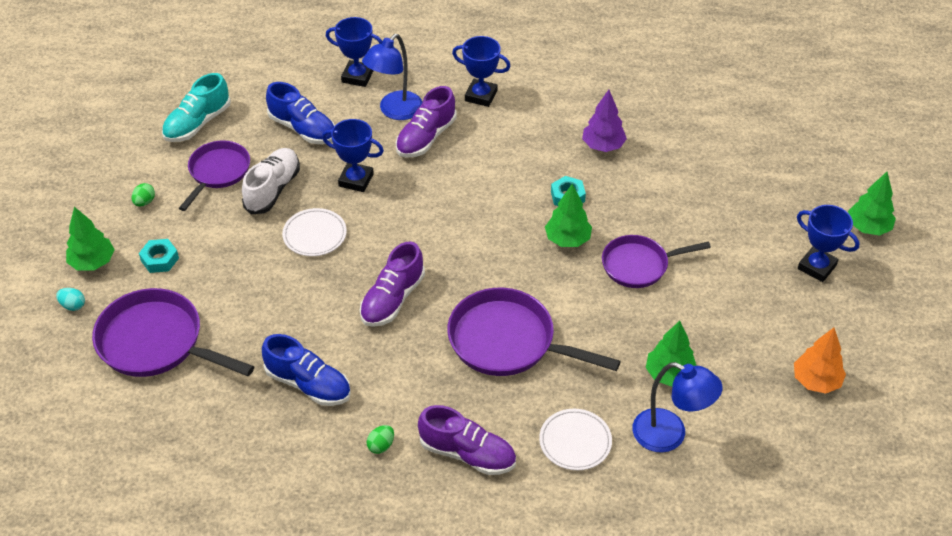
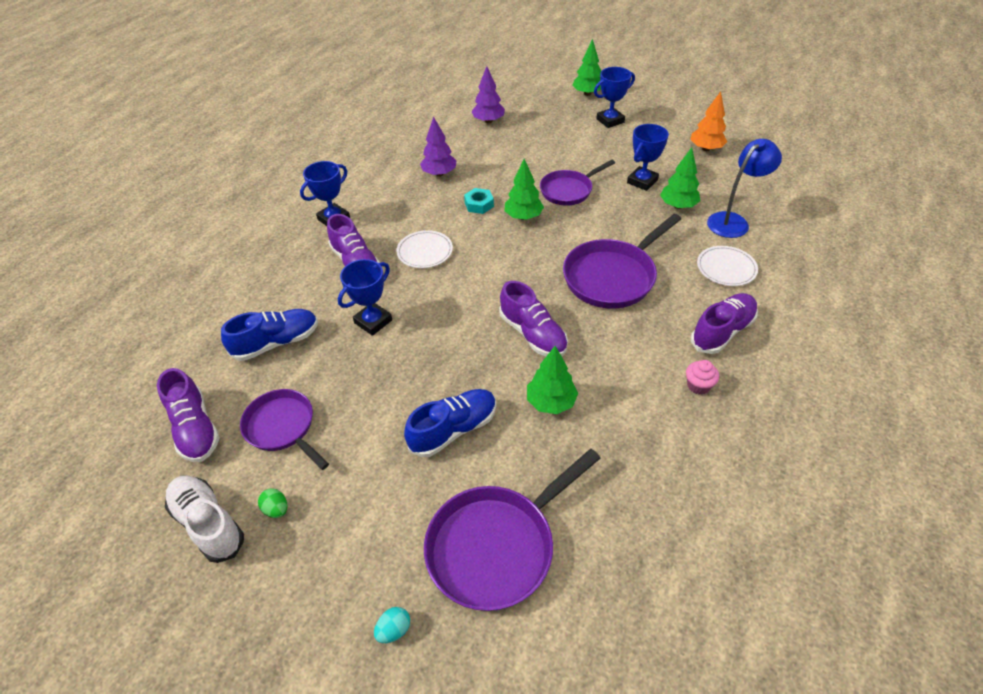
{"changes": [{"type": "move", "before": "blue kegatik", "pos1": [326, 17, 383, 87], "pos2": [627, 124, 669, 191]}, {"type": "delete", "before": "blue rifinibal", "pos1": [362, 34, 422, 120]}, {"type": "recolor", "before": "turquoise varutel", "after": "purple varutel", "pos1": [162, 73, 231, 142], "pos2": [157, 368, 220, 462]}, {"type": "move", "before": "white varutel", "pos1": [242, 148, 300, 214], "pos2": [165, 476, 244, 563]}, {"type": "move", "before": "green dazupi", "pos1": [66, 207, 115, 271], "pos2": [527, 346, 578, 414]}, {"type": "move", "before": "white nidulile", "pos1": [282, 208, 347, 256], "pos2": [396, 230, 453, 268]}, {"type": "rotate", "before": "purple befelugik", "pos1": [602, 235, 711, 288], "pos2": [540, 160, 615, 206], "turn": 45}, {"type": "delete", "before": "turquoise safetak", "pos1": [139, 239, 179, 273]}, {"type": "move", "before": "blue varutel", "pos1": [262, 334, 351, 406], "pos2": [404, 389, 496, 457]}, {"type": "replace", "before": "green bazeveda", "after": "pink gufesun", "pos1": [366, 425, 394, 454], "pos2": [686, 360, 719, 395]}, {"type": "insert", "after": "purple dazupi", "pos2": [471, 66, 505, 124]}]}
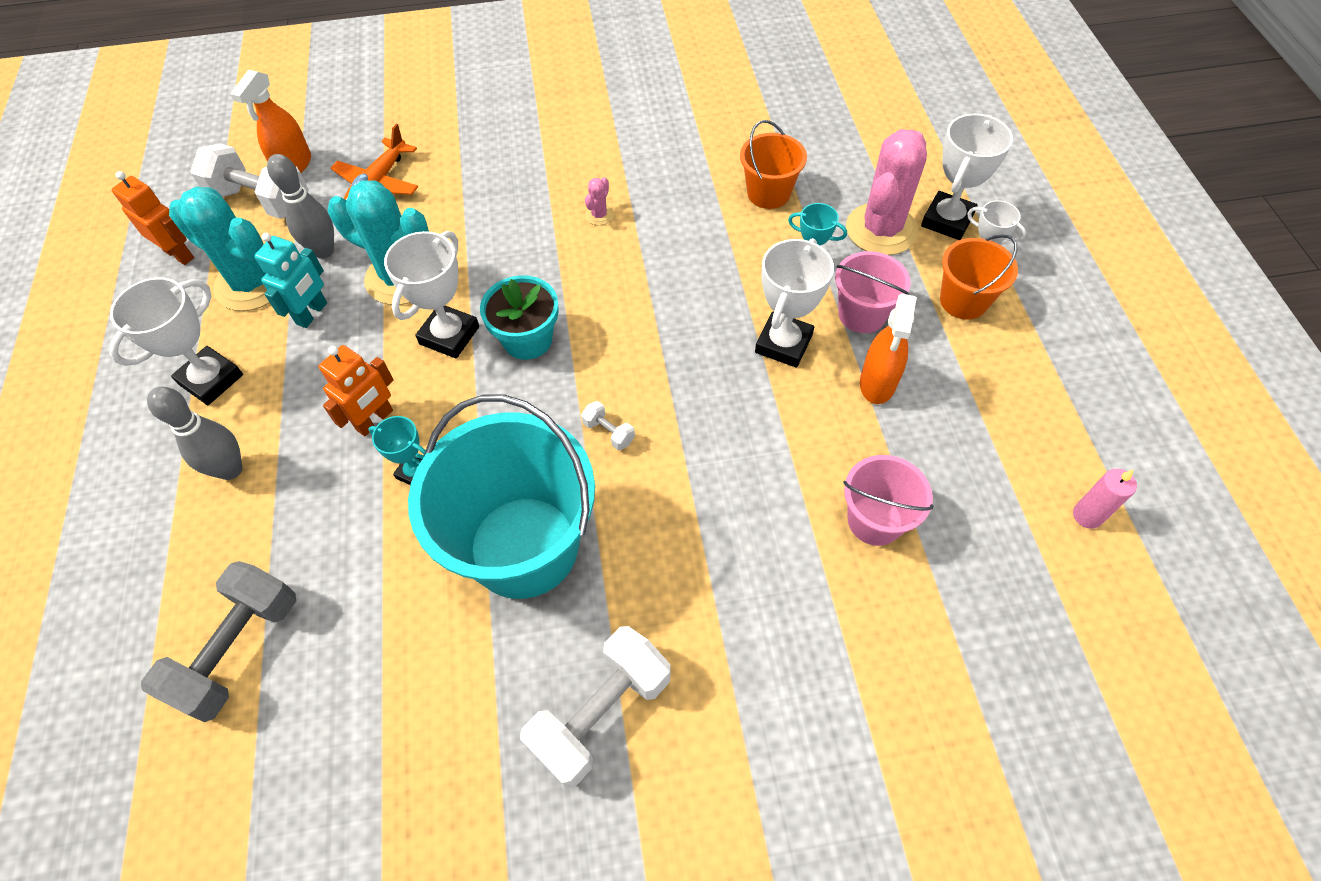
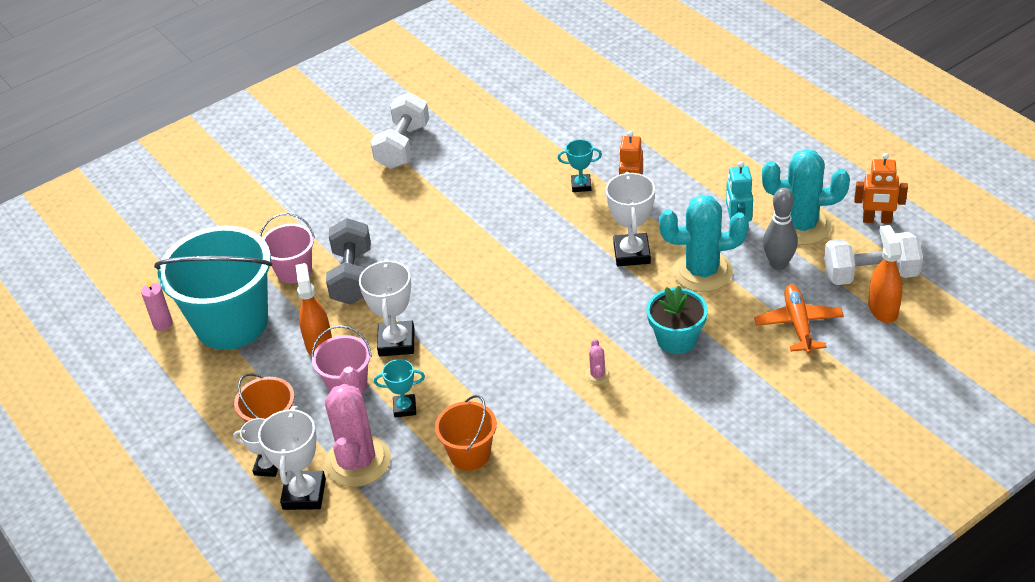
{"changes": [{"type": "move", "before": "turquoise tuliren", "pos1": [480, 275, 559, 360], "pos2": [647, 285, 708, 354]}, {"type": "delete", "before": "white kegatik", "pos1": [109, 277, 243, 405]}, {"type": "delete", "before": "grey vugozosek", "pos1": [147, 387, 243, 480]}, {"type": "move", "before": "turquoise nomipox", "pos1": [408, 394, 595, 599], "pos2": [154, 226, 272, 350]}, {"type": "delete", "before": "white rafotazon", "pos1": [581, 401, 635, 450]}, {"type": "move", "before": "grey rafotazon", "pos1": [141, 561, 296, 722], "pos2": [326, 218, 371, 305]}]}
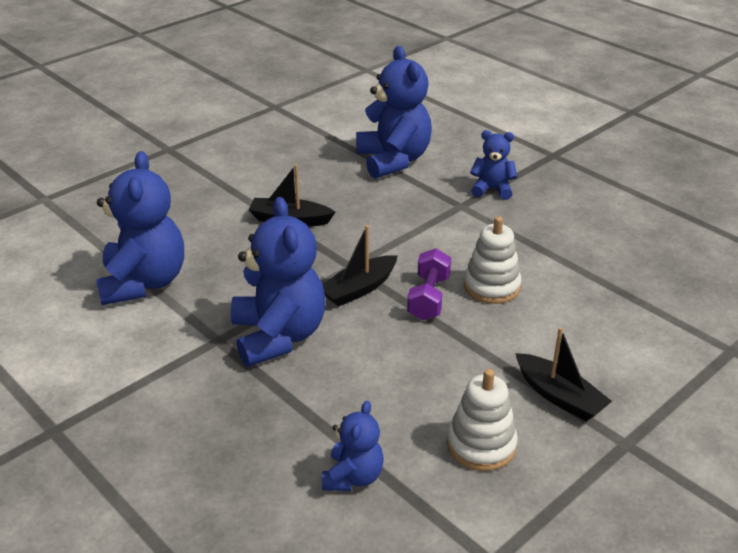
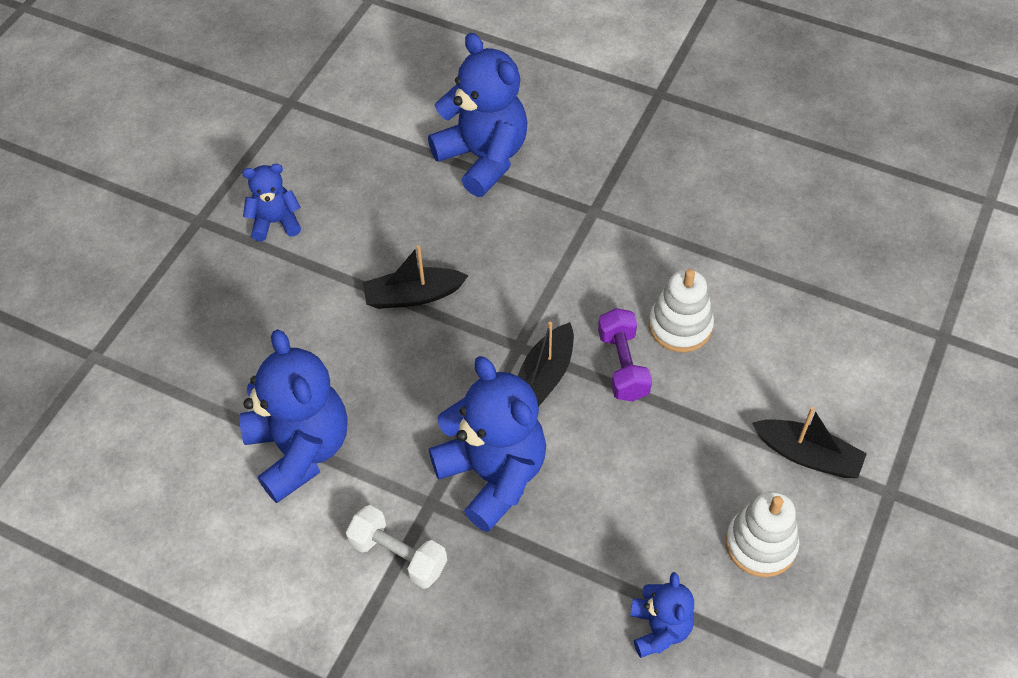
{"changes": [{"type": "move", "before": "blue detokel", "pos1": [470, 130, 517, 200], "pos2": [242, 164, 301, 241]}, {"type": "insert", "after": "white rafotazon", "pos2": [346, 505, 447, 589]}]}
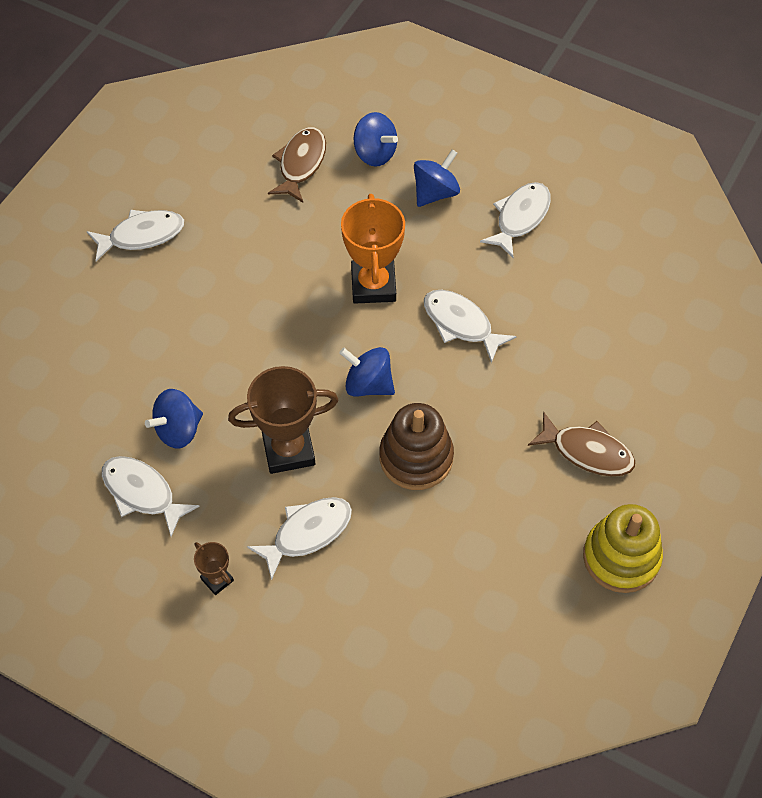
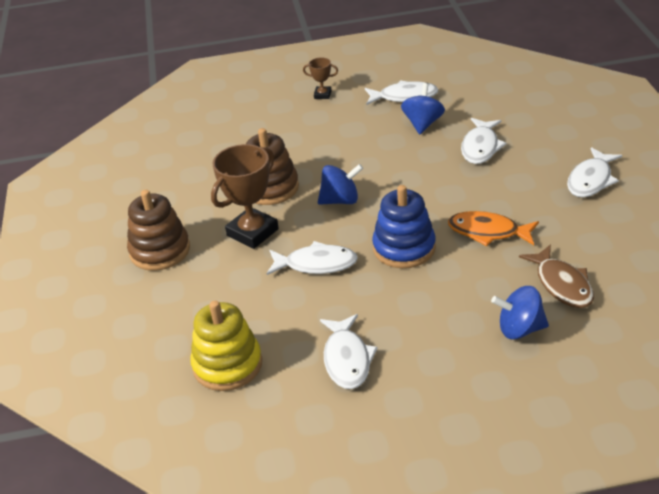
{"changes": [{"type": "delete", "before": "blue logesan", "pos1": [414, 149, 460, 207]}, {"type": "replace", "before": "orange kegatik", "after": "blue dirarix", "pos1": [341, 194, 405, 304], "pos2": [372, 185, 436, 268]}, {"type": "move", "before": "brown kegatik", "pos1": [228, 366, 338, 474], "pos2": [211, 144, 279, 249]}, {"type": "replace", "before": "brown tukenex", "after": "brown dirarix", "pos1": [528, 412, 635, 476], "pos2": [127, 190, 190, 271]}, {"type": "move", "before": "white tukenex", "pos1": [247, 497, 352, 580], "pos2": [461, 118, 507, 164]}, {"type": "move", "before": "yellow dirarix", "pos1": [583, 504, 663, 593], "pos2": [190, 300, 262, 391]}, {"type": "insert", "after": "orange tukenex", "pos2": [448, 211, 539, 246]}]}
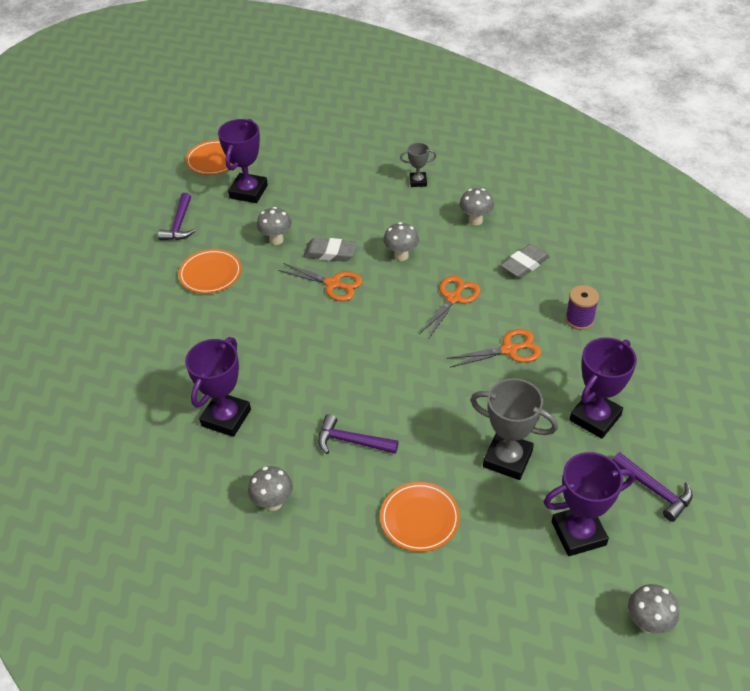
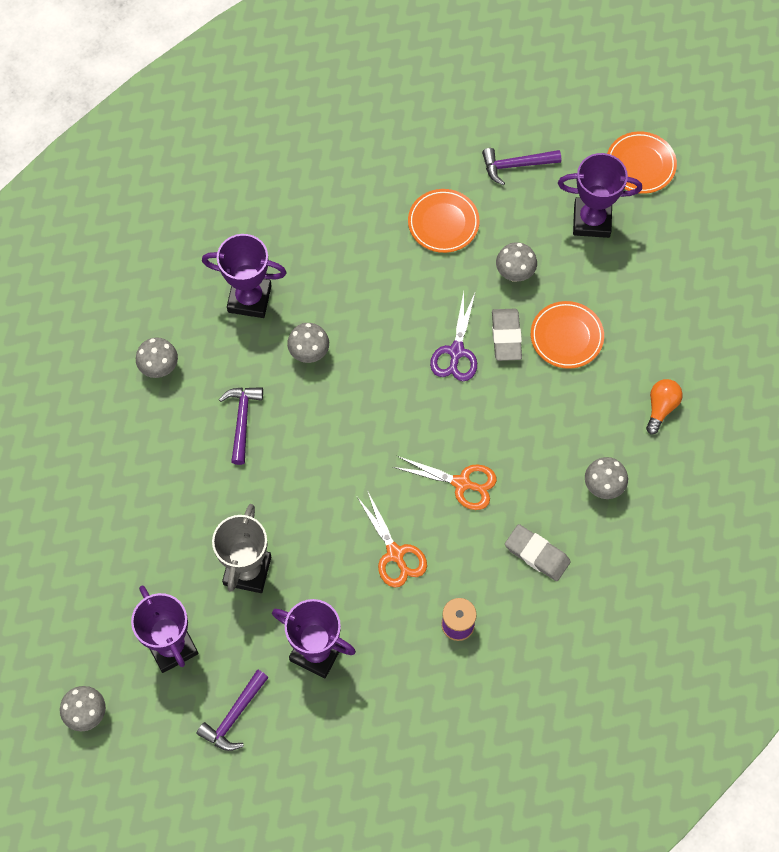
{"changes": [{"type": "replace", "before": "grey kegatik", "after": "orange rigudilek", "pos1": [400, 143, 437, 187], "pos2": [646, 379, 683, 434]}, {"type": "move", "before": "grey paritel", "pos1": [383, 222, 419, 261], "pos2": [287, 323, 329, 363]}, {"type": "recolor", "before": "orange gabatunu", "after": "purple gabatunu", "pos1": [278, 263, 363, 301], "pos2": [430, 292, 477, 381]}, {"type": "move", "before": "orange nidulile", "pos1": [380, 482, 460, 552], "pos2": [531, 301, 604, 369]}]}
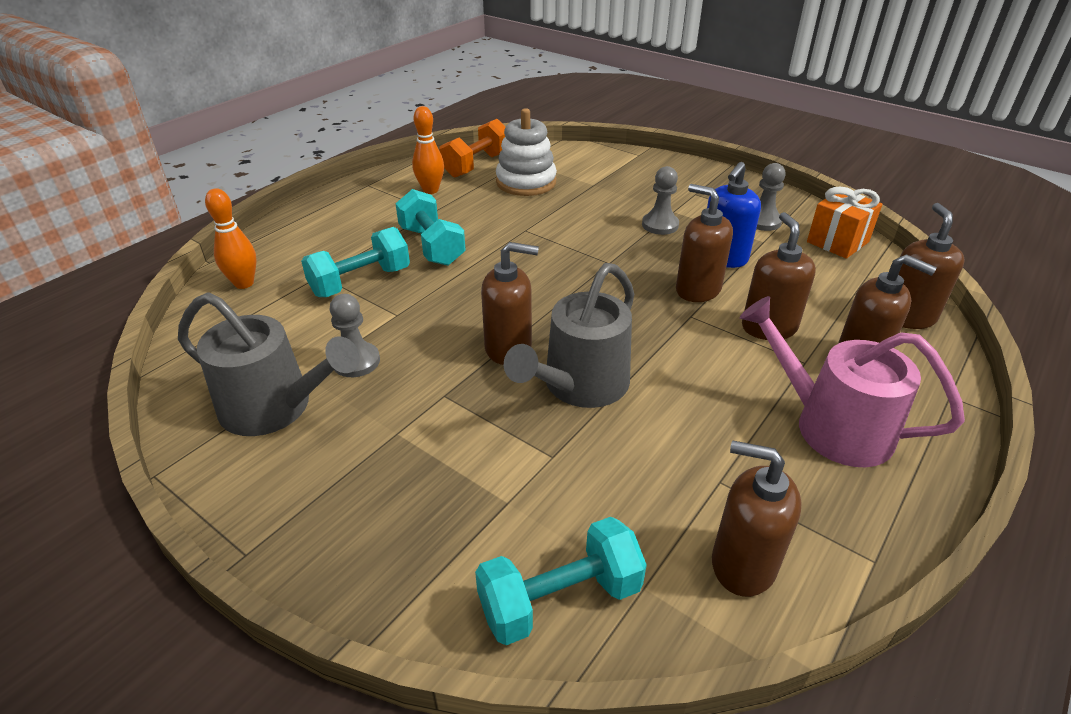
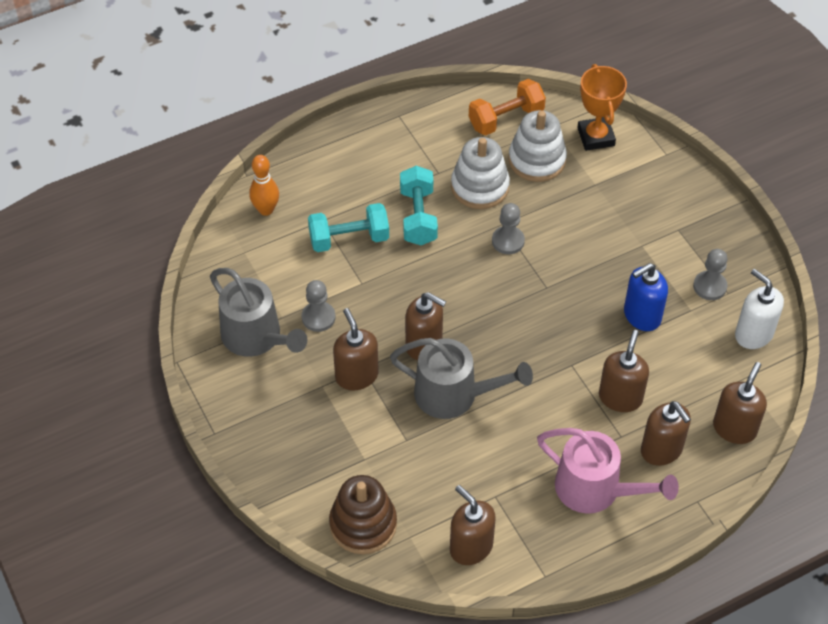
{"changes": [{"type": "delete", "before": "orange vugozosek", "pos1": [412, 106, 444, 194]}, {"type": "move", "before": "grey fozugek", "pos1": [642, 166, 679, 235], "pos2": [492, 203, 525, 254]}, {"type": "move", "before": "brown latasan", "pos1": [676, 184, 733, 302], "pos2": [333, 308, 379, 390]}, {"type": "replace", "before": "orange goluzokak", "after": "white latasan", "pos1": [807, 187, 883, 259], "pos2": [735, 269, 784, 349]}, {"type": "rotate", "before": "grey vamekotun", "pos1": [504, 263, 634, 408], "pos2": [390, 338, 533, 419], "turn": -135}, {"type": "rotate", "before": "pink vamekotun", "pos1": [740, 296, 965, 467], "pos2": [537, 428, 679, 514], "turn": 150}, {"type": "replace", "before": "turquoise rafotazon", "after": "brown dirarix", "pos1": [475, 517, 647, 645], "pos2": [329, 475, 397, 554]}, {"type": "insert", "after": "orange kegatik", "pos2": [577, 64, 627, 151]}, {"type": "insert", "after": "white dirarix", "pos2": [451, 137, 510, 209]}]}
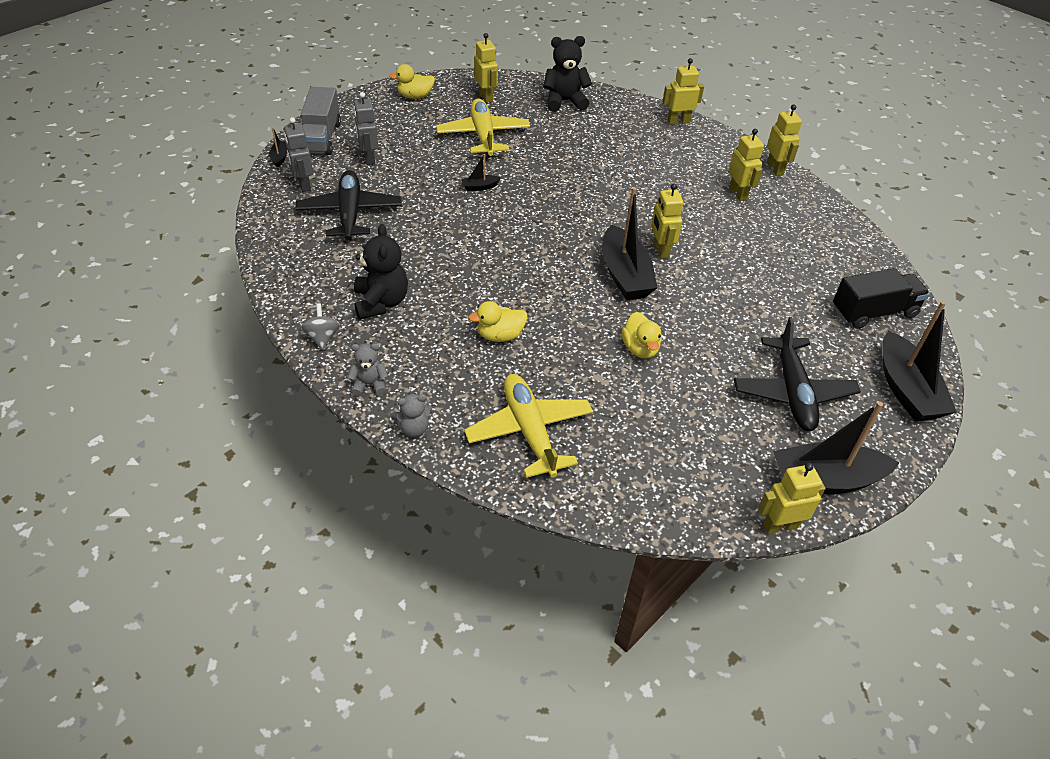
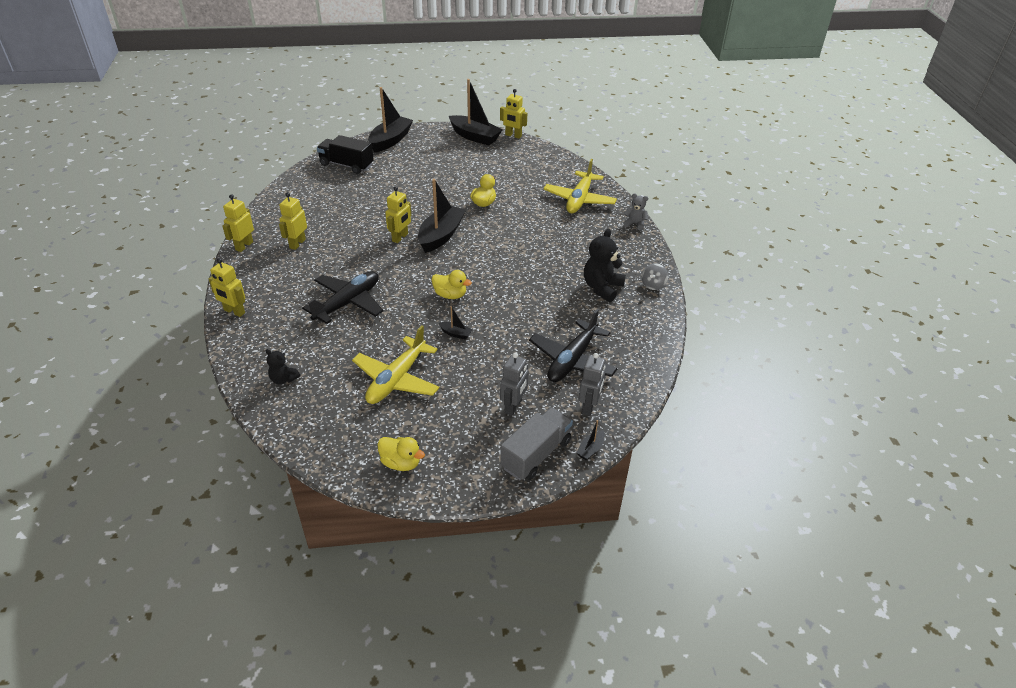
{"changes": [{"type": "delete", "before": "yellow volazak", "pos1": [474, 33, 498, 103]}, {"type": "resize", "before": "black detokel", "pos1": [543, 36, 592, 112], "pos2": [265, 349, 300, 385], "scale": 0.58}, {"type": "move", "before": "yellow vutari", "pos1": [468, 301, 527, 342], "pos2": [431, 270, 472, 299]}, {"type": "move", "before": "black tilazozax", "pos1": [734, 317, 861, 432], "pos2": [302, 271, 383, 324]}, {"type": "delete", "before": "grey detokel", "pos1": [347, 343, 388, 396]}]}
